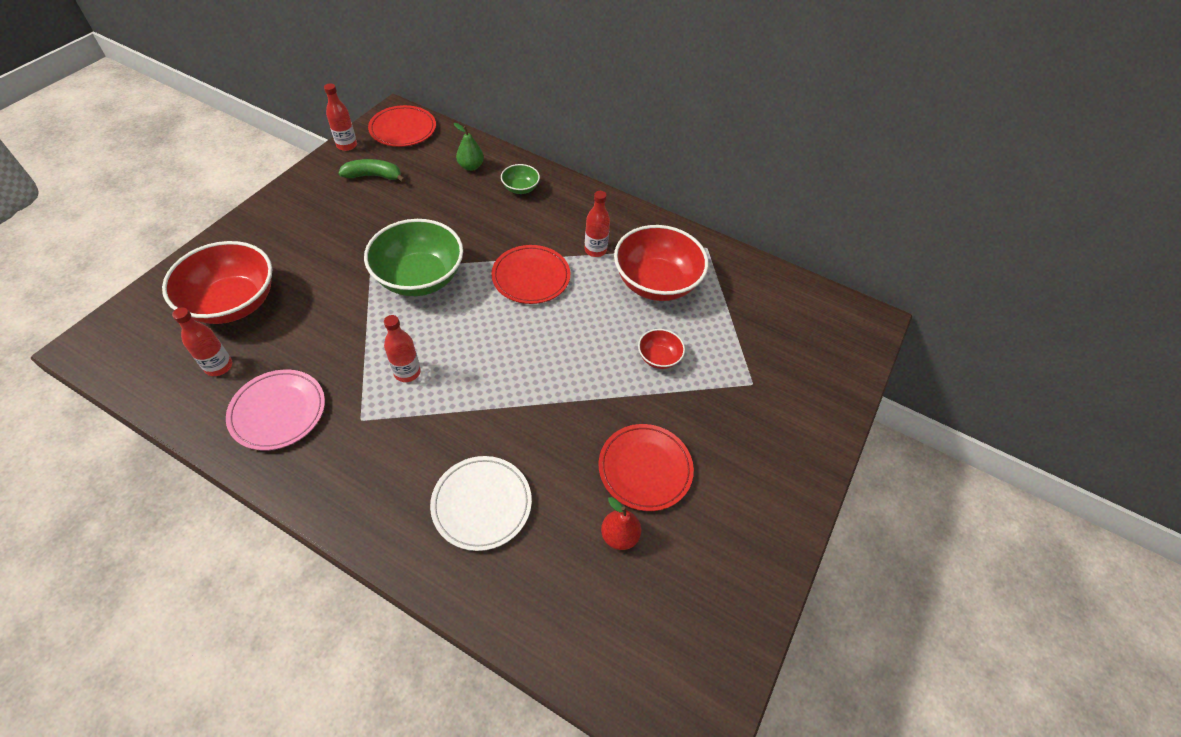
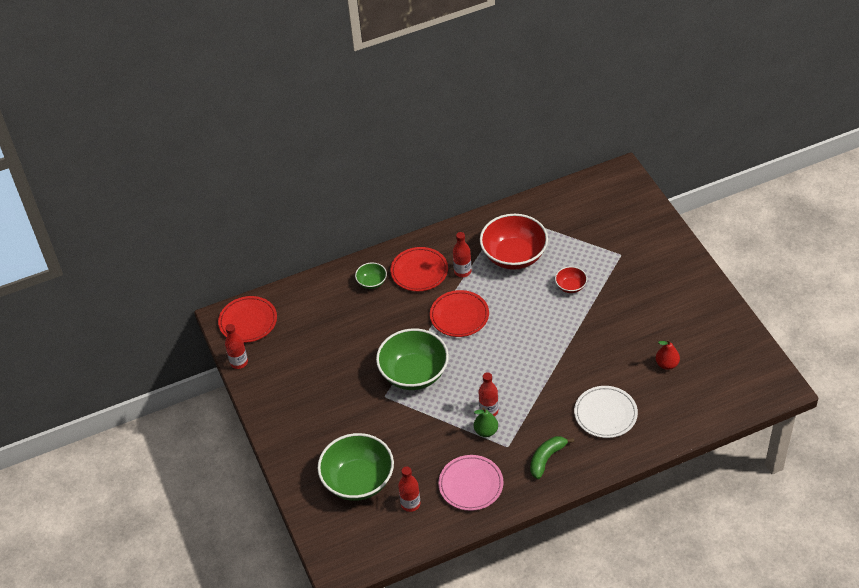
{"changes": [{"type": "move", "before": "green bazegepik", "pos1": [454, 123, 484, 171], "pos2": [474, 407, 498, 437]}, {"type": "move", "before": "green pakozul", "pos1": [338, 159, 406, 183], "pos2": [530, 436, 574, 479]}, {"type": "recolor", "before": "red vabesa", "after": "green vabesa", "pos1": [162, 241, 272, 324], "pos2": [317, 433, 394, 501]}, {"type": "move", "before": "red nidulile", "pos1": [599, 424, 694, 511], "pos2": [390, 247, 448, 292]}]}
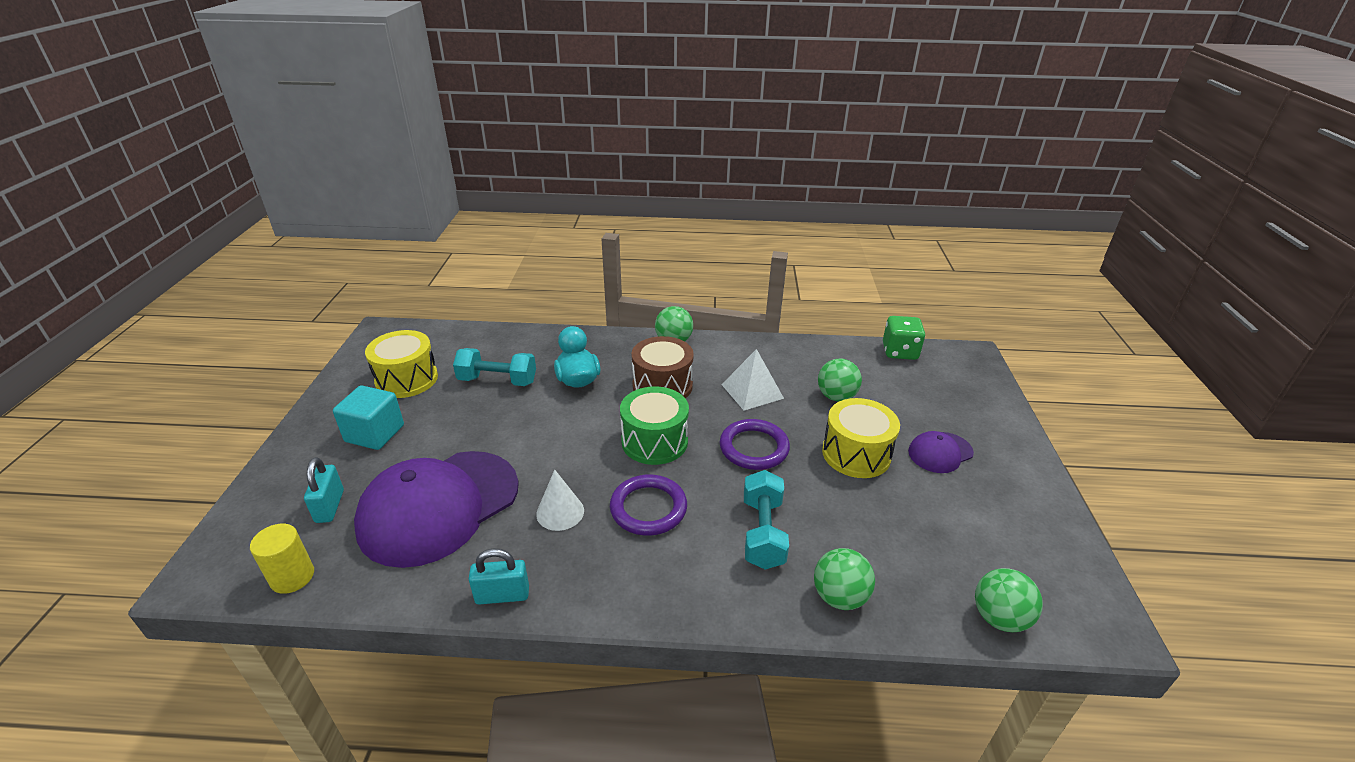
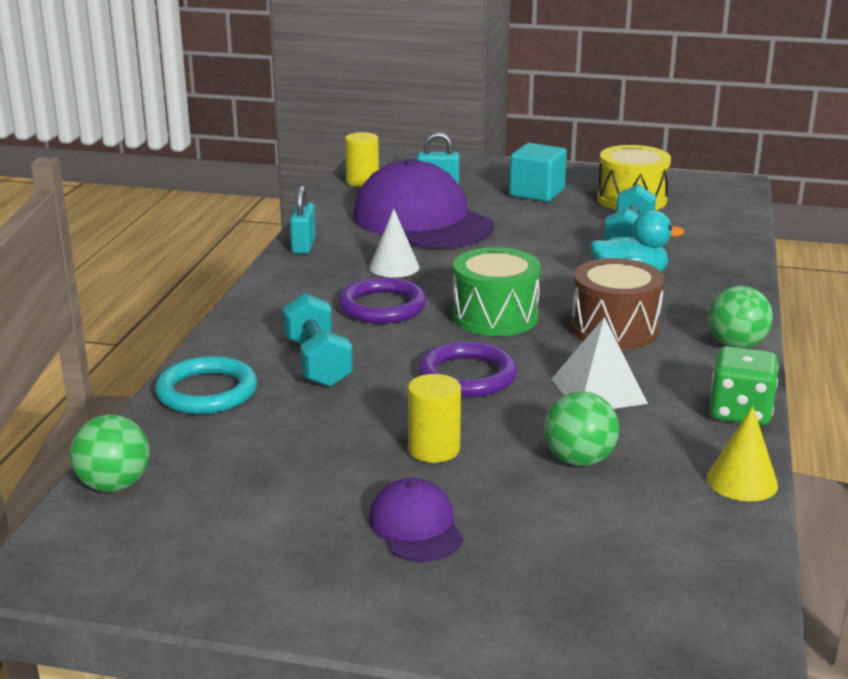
{"changes": [{"type": "move", "before": "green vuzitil", "pos1": [883, 316, 925, 360], "pos2": [710, 346, 779, 426]}, {"type": "replace", "before": "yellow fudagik", "after": "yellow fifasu", "pos1": [822, 398, 900, 478], "pos2": [408, 374, 461, 463]}, {"type": "rotate", "before": "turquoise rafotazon", "pos1": [744, 470, 789, 570], "pos2": [283, 293, 353, 387], "turn": 60}, {"type": "replace", "before": "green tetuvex", "after": "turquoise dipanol", "pos1": [814, 548, 875, 610], "pos2": [155, 356, 257, 414]}, {"type": "insert", "after": "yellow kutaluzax", "pos2": [707, 406, 778, 501]}]}
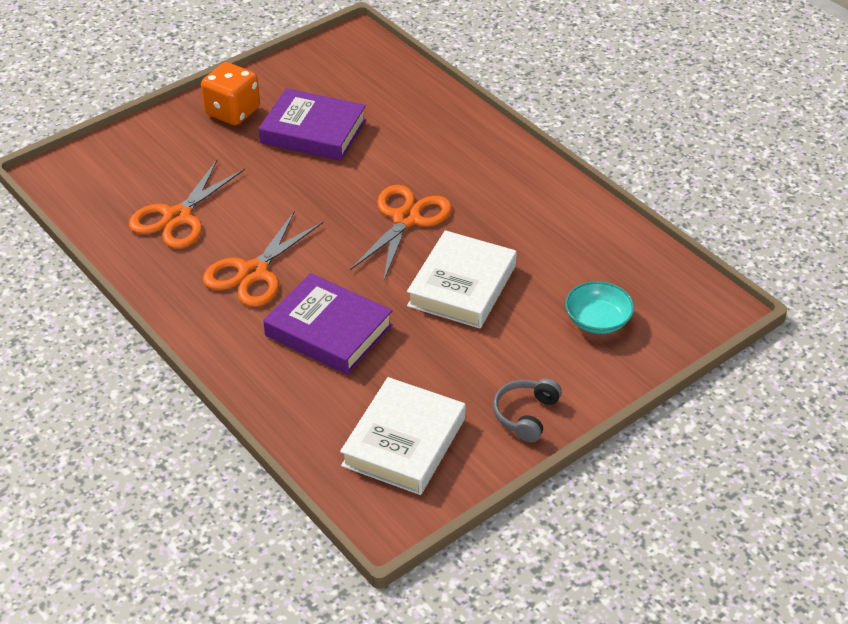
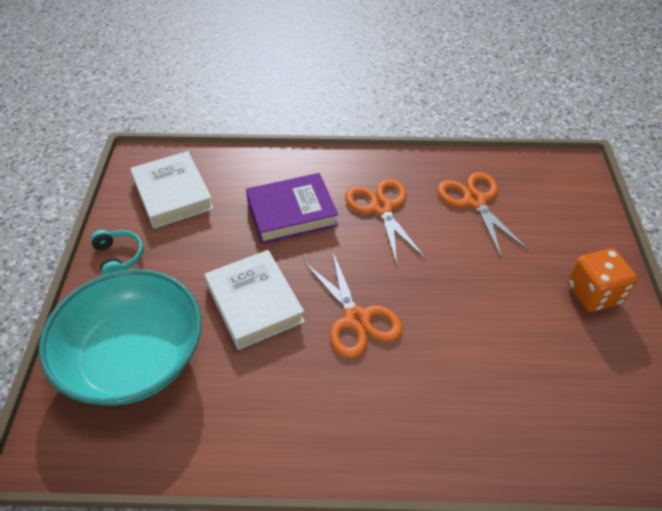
{"changes": [{"type": "delete", "before": "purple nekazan", "pos1": [259, 88, 366, 161]}, {"type": "resize", "before": "turquoise vabesa", "pos1": [565, 281, 634, 334], "pos2": [39, 269, 202, 405], "scale": 2.36}, {"type": "recolor", "before": "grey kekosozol", "after": "turquoise kekosozol", "pos1": [493, 378, 562, 442], "pos2": [90, 230, 143, 275]}]}
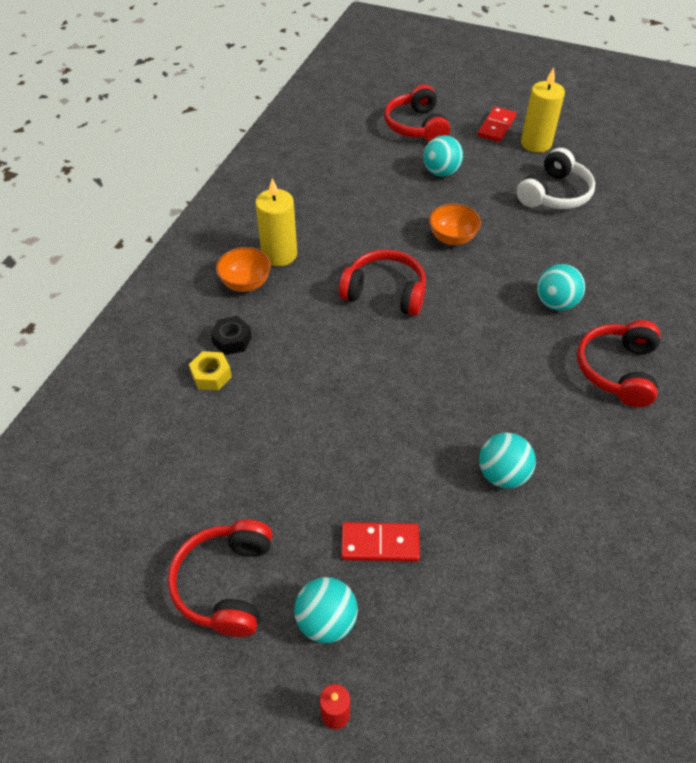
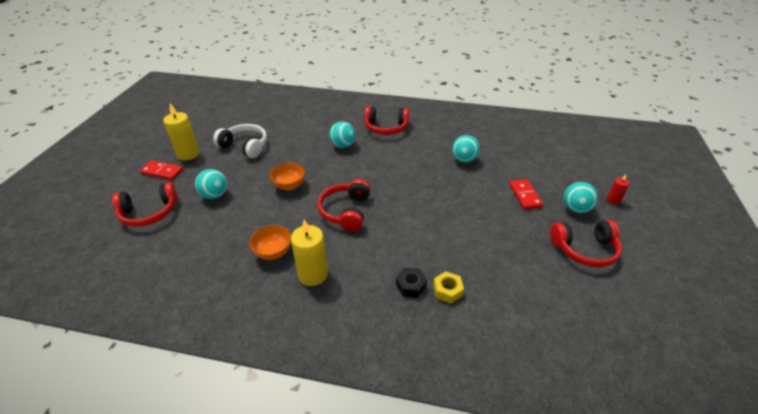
{"changes": [{"type": "move", "before": "orange vabesa", "pos1": [216, 247, 271, 292], "pos2": [249, 225, 291, 260]}]}
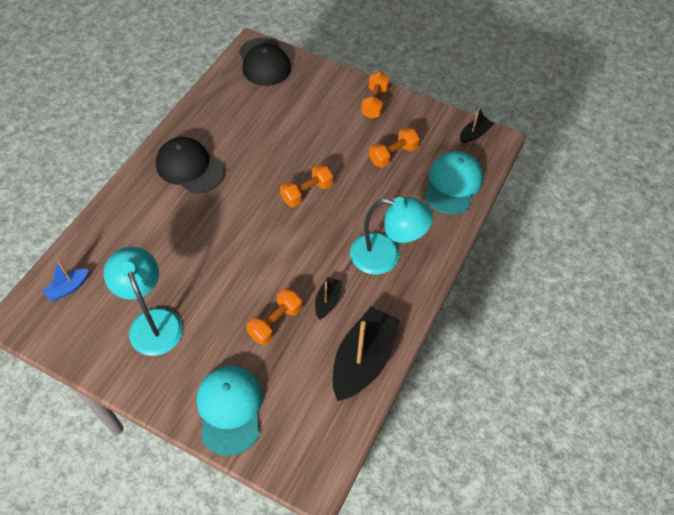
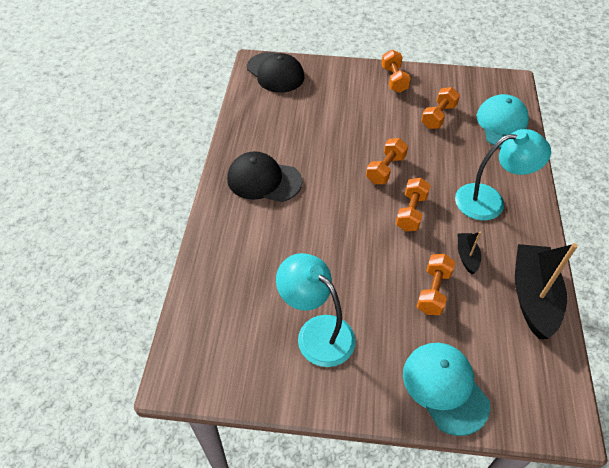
{"changes": [{"type": "delete", "before": "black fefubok", "pos1": [460, 107, 494, 143]}, {"type": "delete", "before": "blue fefubok", "pos1": [42, 260, 89, 301]}, {"type": "insert", "after": "orange rafotazon", "pos2": [396, 178, 431, 231]}]}
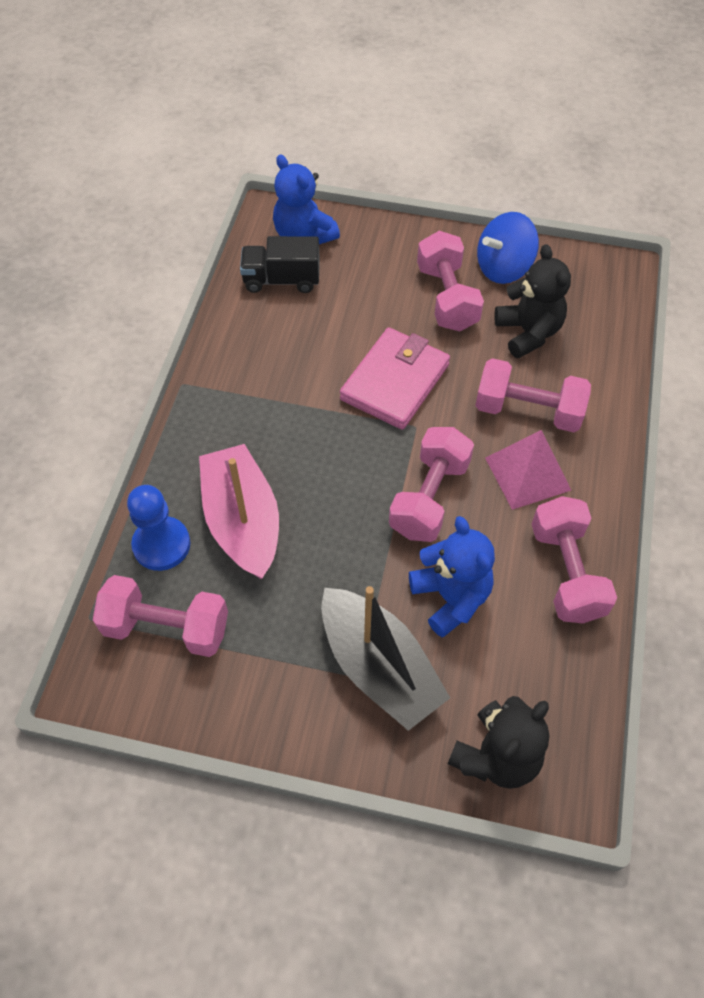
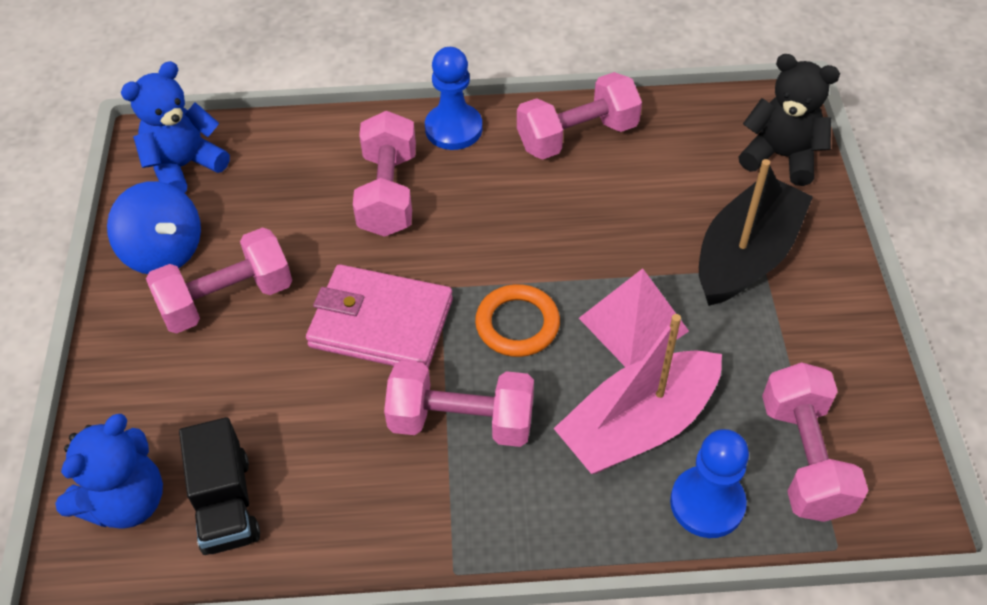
{"changes": [{"type": "delete", "before": "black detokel", "pos1": [494, 244, 571, 358]}, {"type": "move", "before": "pink rafotazon", "pos1": [389, 427, 474, 542], "pos2": [384, 361, 534, 447]}, {"type": "move", "before": "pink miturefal", "pos1": [485, 430, 572, 510], "pos2": [579, 268, 689, 367]}, {"type": "move", "before": "blue detokel", "pos1": [409, 516, 495, 638], "pos2": [121, 61, 230, 193]}, {"type": "insert", "after": "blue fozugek", "pos2": [425, 47, 482, 150]}, {"type": "insert", "after": "orange dipanol", "pos2": [475, 284, 560, 357]}]}
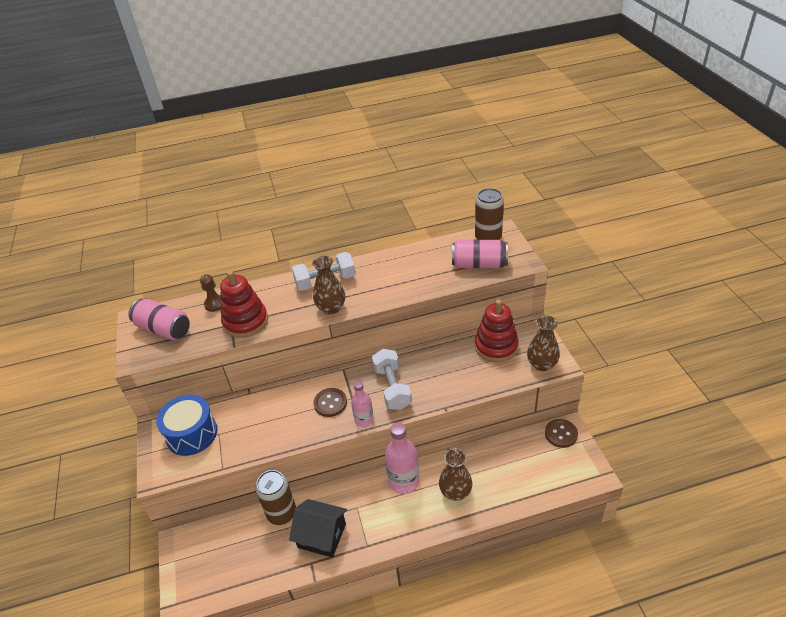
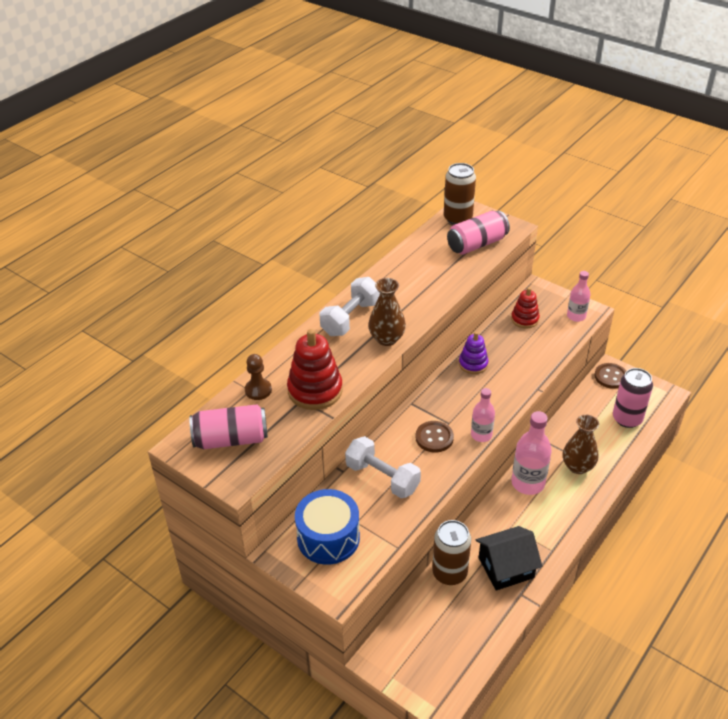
{"changes": [{"type": "resize", "before": "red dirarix", "pos1": [475, 299, 519, 362], "pos2": [511, 287, 540, 328], "scale": 0.61}, {"type": "replace", "before": "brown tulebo", "after": "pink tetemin", "pos1": [527, 316, 560, 371], "pos2": [567, 271, 590, 322]}, {"type": "move", "before": "white rafotazon", "pos1": [372, 349, 412, 410], "pos2": [345, 436, 421, 498]}, {"type": "insert", "after": "purple dirarix", "pos2": [459, 332, 488, 374]}, {"type": "insert", "after": "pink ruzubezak", "pos2": [613, 368, 653, 428]}]}
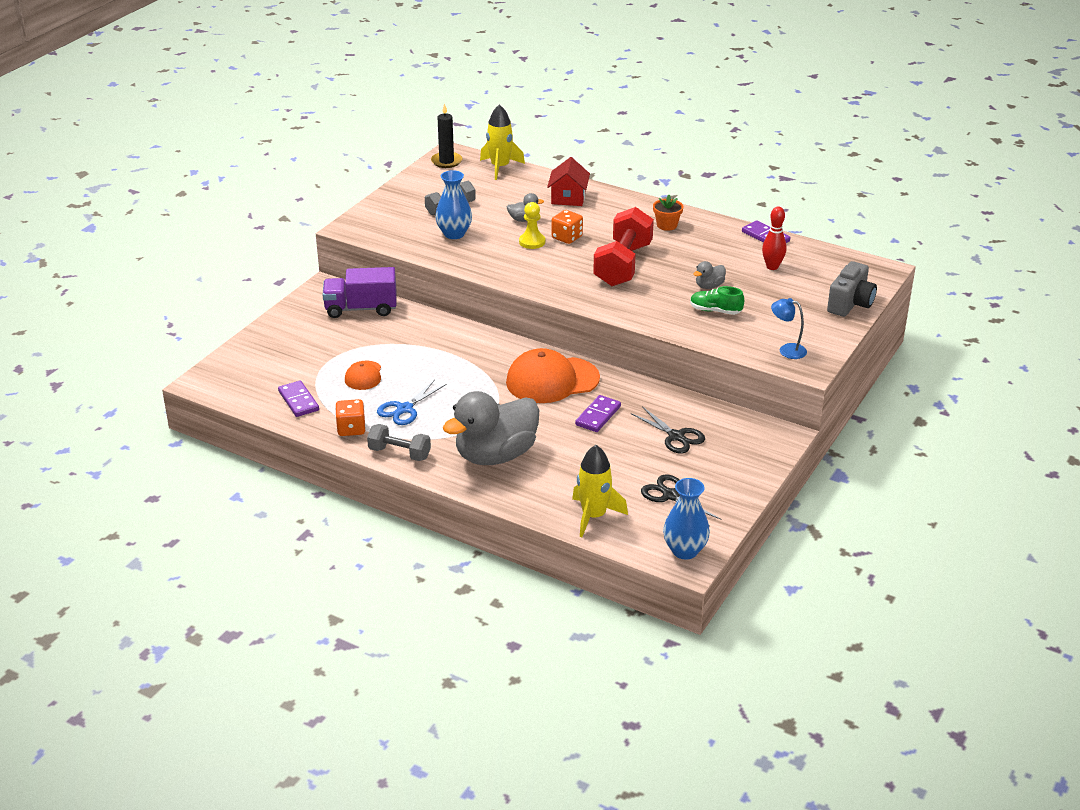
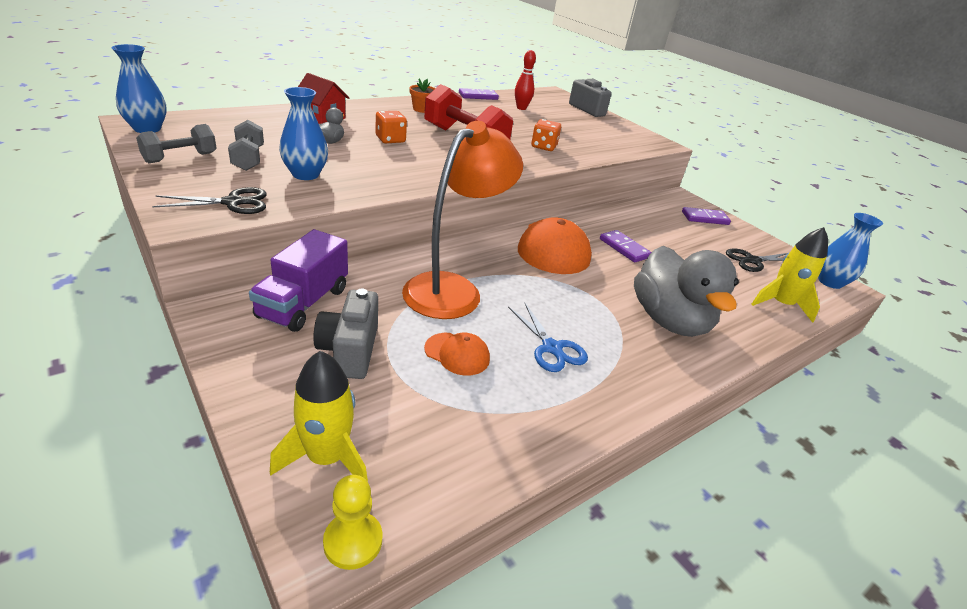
{"changes": [{"type": "replace", "before": "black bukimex", "after": "blue tulebo", "pos1": [431, 103, 462, 168], "pos2": [112, 44, 167, 133]}, {"type": "move", "before": "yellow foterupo", "pos1": [480, 104, 525, 180], "pos2": [270, 351, 368, 482]}, {"type": "move", "before": "yellow fozugek", "pos1": [519, 202, 545, 249], "pos2": [323, 475, 383, 570]}, {"type": "delete", "before": "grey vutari", "pos1": [694, 261, 726, 289]}, {"type": "delete", "before": "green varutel", "pos1": [690, 286, 744, 315]}, {"type": "delete", "before": "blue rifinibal", "pos1": [771, 298, 807, 359]}, {"type": "move", "before": "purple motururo", "pos1": [278, 380, 319, 417], "pos2": [682, 207, 731, 225]}, {"type": "move", "before": "orange vuzitil", "pos1": [335, 399, 366, 436], "pos2": [531, 119, 561, 151]}, {"type": "move", "before": "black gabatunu", "pos1": [631, 406, 705, 454], "pos2": [152, 187, 267, 214]}, {"type": "move", "before": "grey rafotazon", "pos1": [367, 424, 431, 461], "pos2": [136, 124, 217, 163]}, {"type": "insert", "after": "orange rifinibal", "pos2": [402, 121, 523, 319]}, {"type": "insert", "after": "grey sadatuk", "pos2": [313, 288, 378, 379]}]}
